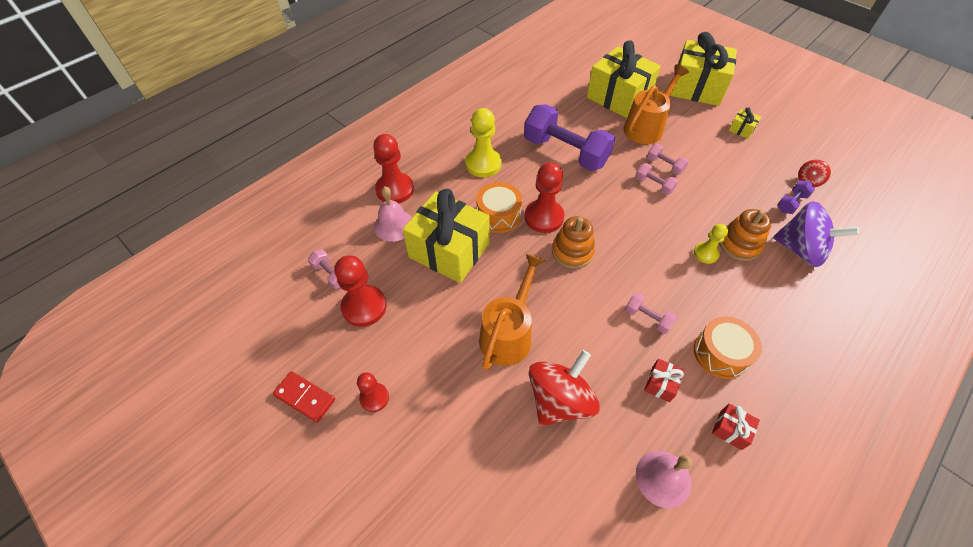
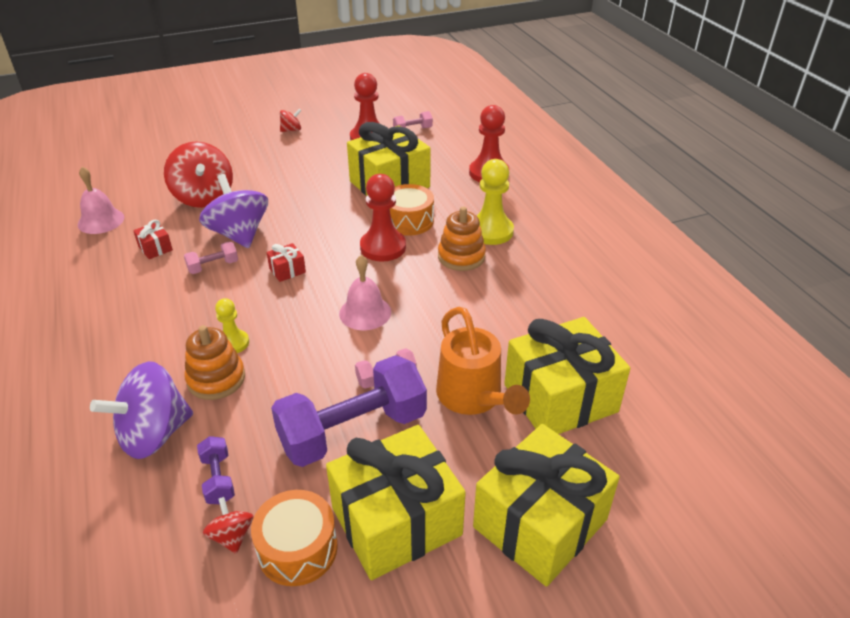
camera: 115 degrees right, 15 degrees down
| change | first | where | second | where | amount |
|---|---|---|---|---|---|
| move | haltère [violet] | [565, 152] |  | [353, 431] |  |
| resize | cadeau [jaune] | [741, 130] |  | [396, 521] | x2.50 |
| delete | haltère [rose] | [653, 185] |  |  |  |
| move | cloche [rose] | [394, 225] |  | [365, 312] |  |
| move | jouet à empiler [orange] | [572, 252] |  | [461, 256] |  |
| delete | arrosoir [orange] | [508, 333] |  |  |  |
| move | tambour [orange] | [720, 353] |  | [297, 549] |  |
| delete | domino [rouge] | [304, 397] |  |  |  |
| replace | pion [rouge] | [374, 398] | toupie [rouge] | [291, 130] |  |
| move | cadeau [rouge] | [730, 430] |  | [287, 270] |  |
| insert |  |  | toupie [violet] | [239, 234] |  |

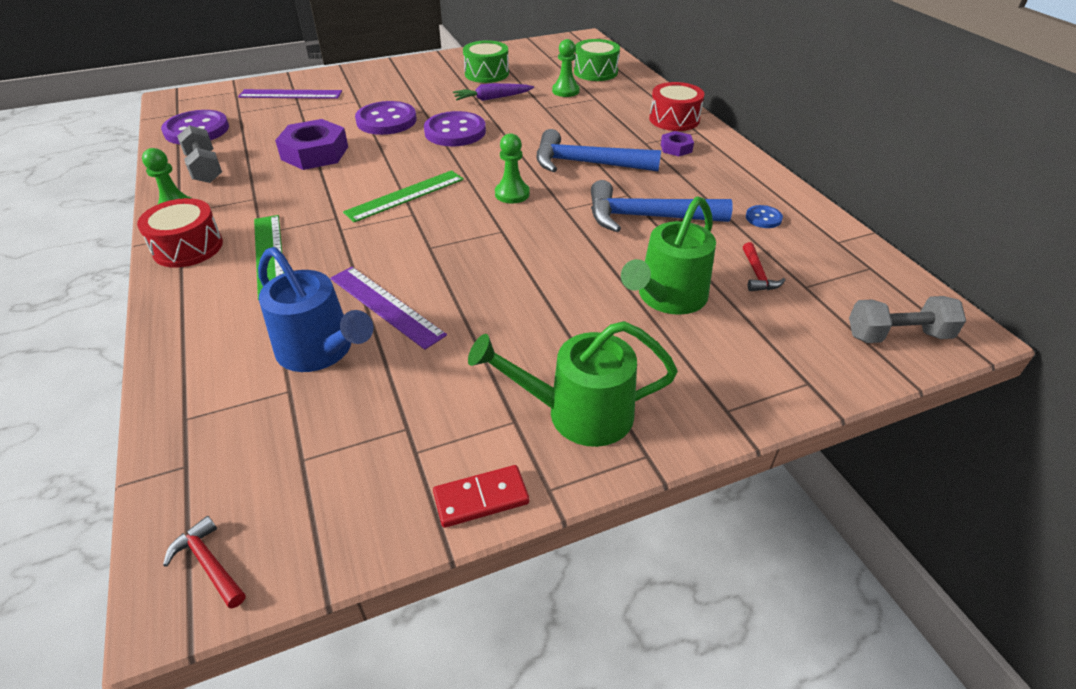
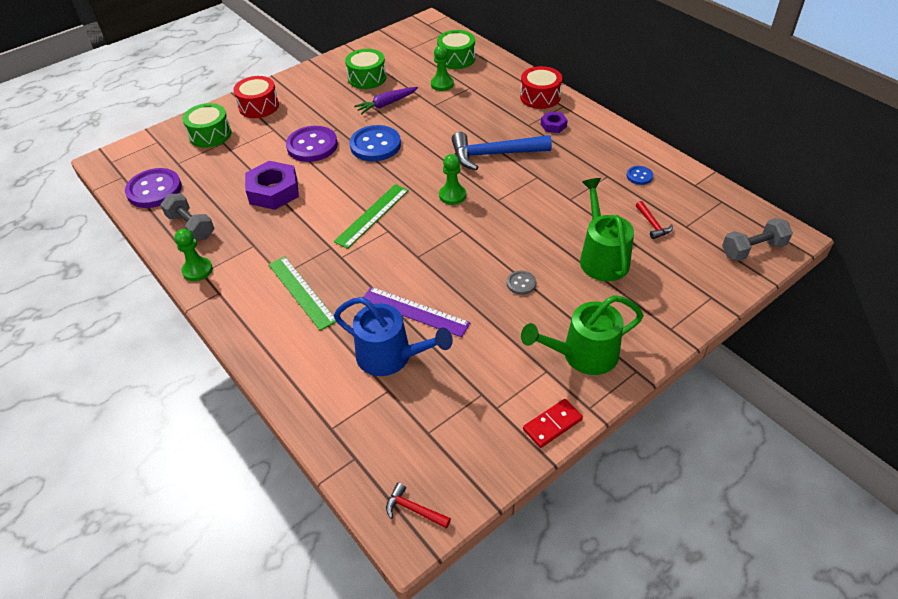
camera: 15 degrees left, 5 degrees up
| change | first | where | second | where | amount |
|---|---|---|---|---|---|
| replace | règle [violet] | [290, 94] | tambour [vert] | [210, 135] |  |
| recolor | bouton [violet] | [455, 132] | bouton [bleu] | [375, 145] |  |
| delete | marteau [bleu] | [646, 217] |  |  |  |
| rotate | arrosoir [vert] | [667, 298] |  | [602, 257] | 150 degrees clockwise |
| move | tambour [rouge] | [188, 247] |  | [259, 106] |  |
| insert |  |  | bouton [gris] | [521, 283] |  |

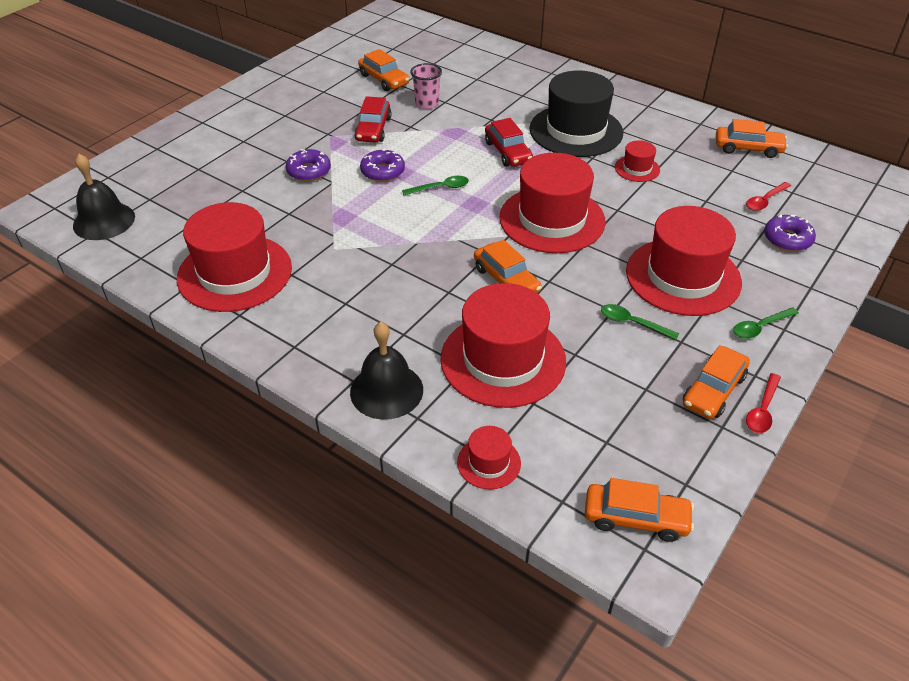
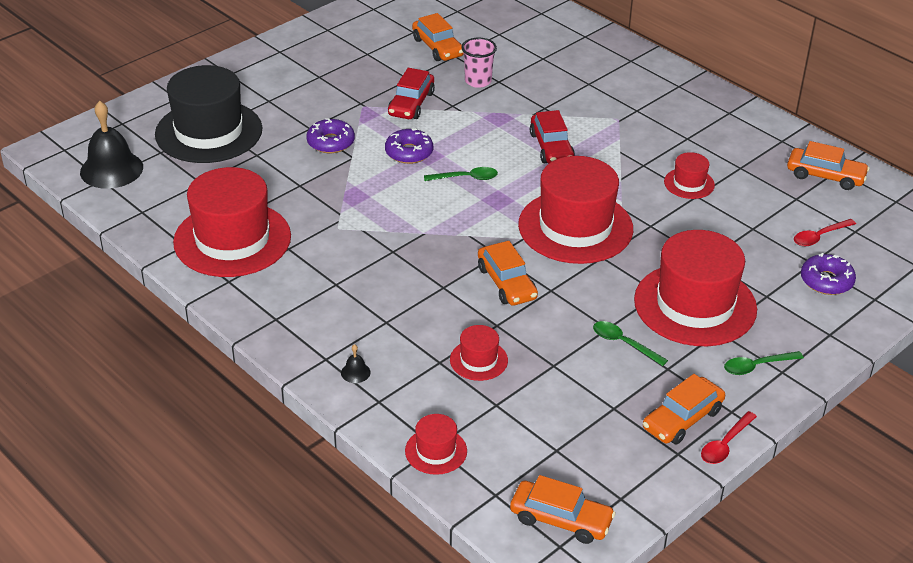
camera: 10 degrees right, 5 degrees down
| change | first | where | second | where | amount |
|---|---|---|---|---|---|
| move | chapeau [noir] | [576, 131] |  | [208, 132] |  |
| resize | chapeau [rouge] | [503, 359] |  | [478, 360] | x0.46 |
| resize | cloche [noir] | [386, 390] |  | [355, 372] | x0.40 |

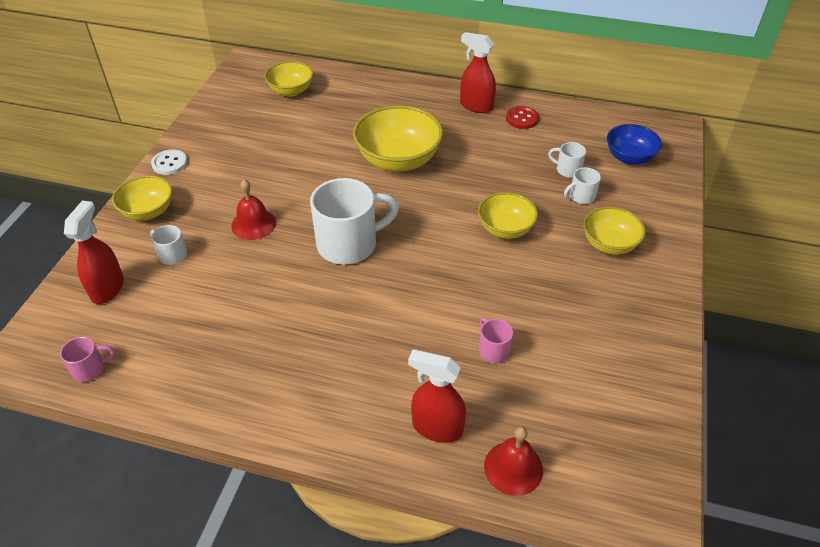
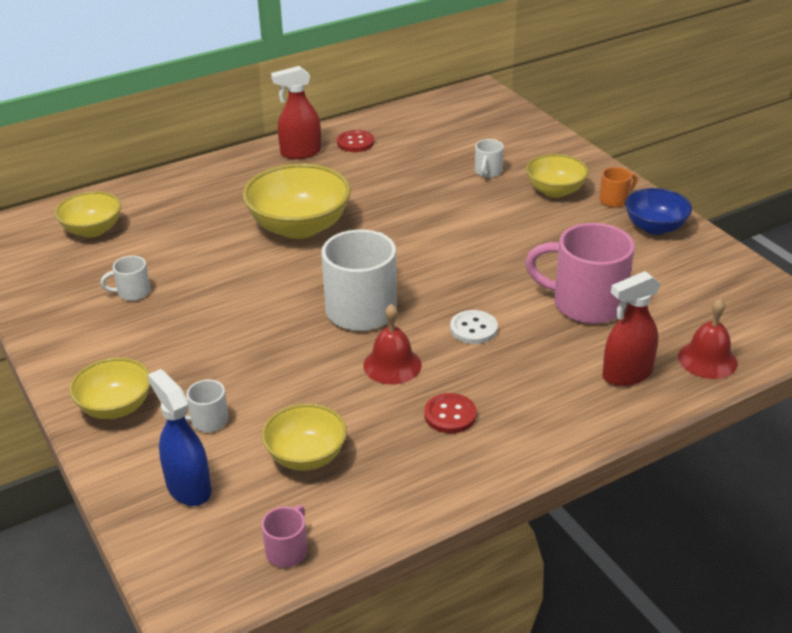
camera: 45 degrees left, 10 degrees down
| change | first | where | second | where | amount |
|---|---|---|---|---|---|
| move | bol [bleu] | [629, 157] |  | [655, 227] |  |
| move | tasse [blanc] | [567, 170] |  | [132, 292] |  |
| move | bouton [blanc] | [170, 163] |  | [473, 329] |  |
| move | cloche [rouge] | [253, 224] |  | [392, 365] |  |
| move | bol [jaune] | [505, 229] |  | [306, 456] |  |
| recolor | vaporisateur [rouge] | [108, 288] | vaporisateur [bleu] | [188, 487] |  |
| resize | tasse [rose] | [493, 350] |  | [585, 304] | x2.17 |
| insert |  |  | tasse [orange] | [614, 200] |  |
| insert |  |  | bouton [rouge] | [450, 415] |  |

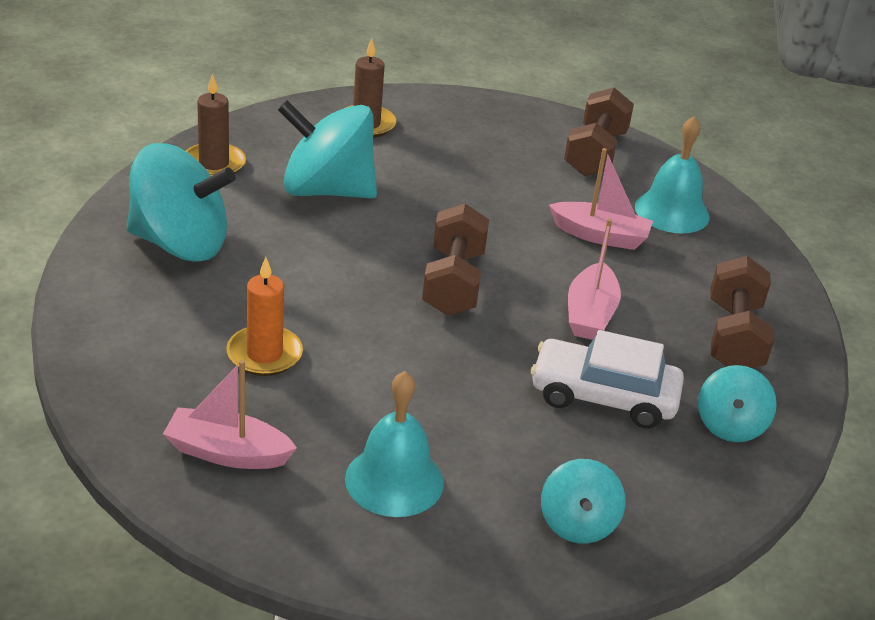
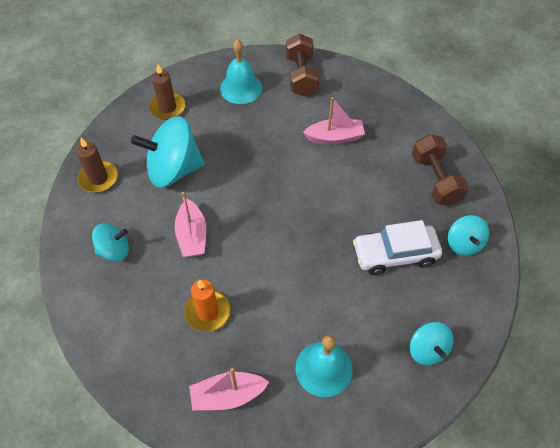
camera: 20 degrees left, 20 degrees up
| change | first | where | second | where | amount |
|---|---|---|---|---|---|
| move | cloche [turquoise] | [672, 211] |  | [241, 88] |  |
| resize | toupie [turquoise] | [180, 244] |  | [114, 250] | x0.54 |
| delete | haltère [marron] | [453, 283] |  |  |  |
| move | bateau [rose] | [590, 314] |  | [192, 235] |  |

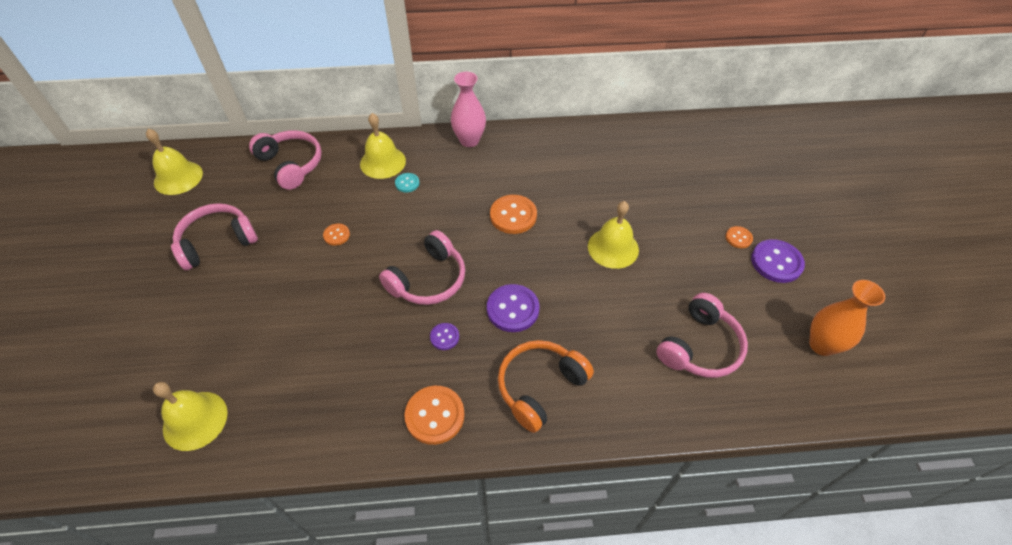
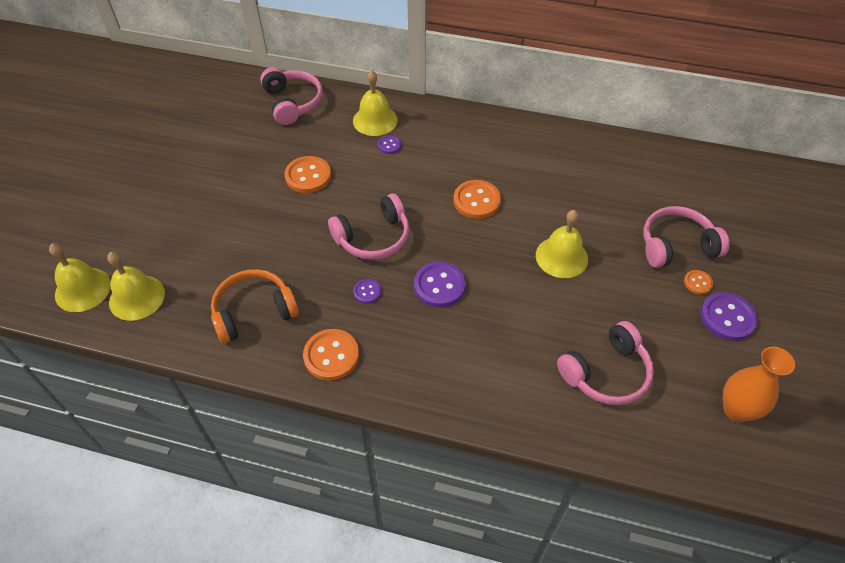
camera: 20 degrees right, 0 degrees up
| change | first | where | second | where | amount |
|---|---|---|---|---|---|
| delete | vase [rose] | [469, 140] |  |  |  |
| move | cloche [jaune] | [178, 177] |  | [83, 289] |  |
| recolor | bouton [turquoise] | [407, 183] | bouton [violet] | [389, 145] |  |
| move | casque audio [rose] | [217, 242] |  | [676, 245] |  |
| resize | bouton [orange] | [336, 235] |  | [308, 176] | x1.86 |
| move | casque audio [orange] | [540, 387] |  | [254, 312] |  |

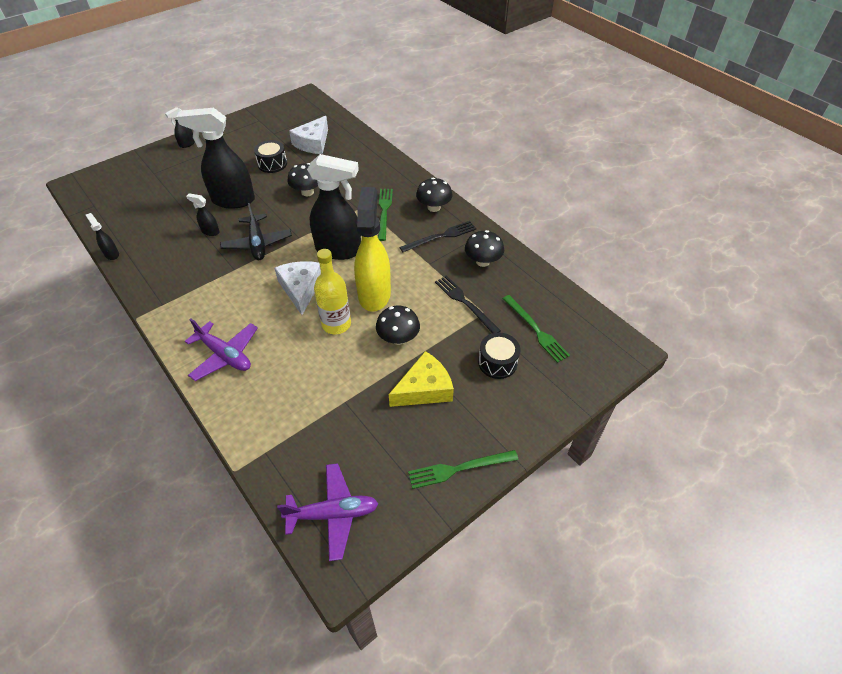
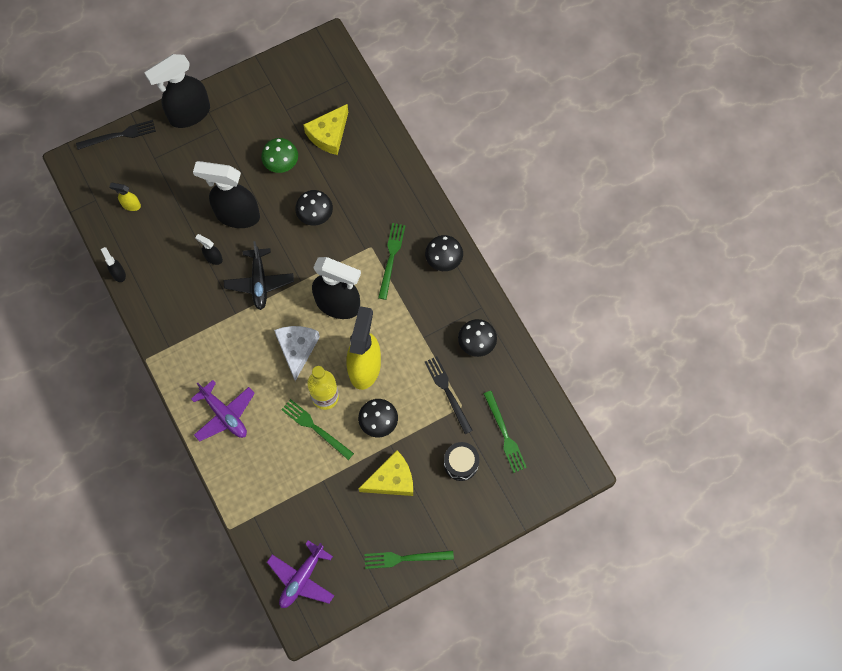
camera: 10 degrees right, 20 degrees up
| change | first | where | second | where | amount |
|---|---|---|---|---|---|
| resize | vaporisateur [noir] | [187, 144] |  | [189, 114] | x2.31 |
| recolor | fromage [blanc] | [313, 143] | fromage [jaune] | [329, 134] |  |
| replace | tambour [noir] | [272, 164] | champignon [vert] | [281, 163] |  |
| move | fourchette [noir] | [440, 236] |  | [119, 135] |  |
| rotate | avion [violet] | [333, 514] |  | [302, 578] | 120 degrees clockwise |
| insert |  |  | vaporisateur [jaune] | [131, 205] |  |
| insert |  |  | fourchette [vert] | [315, 428] |  |

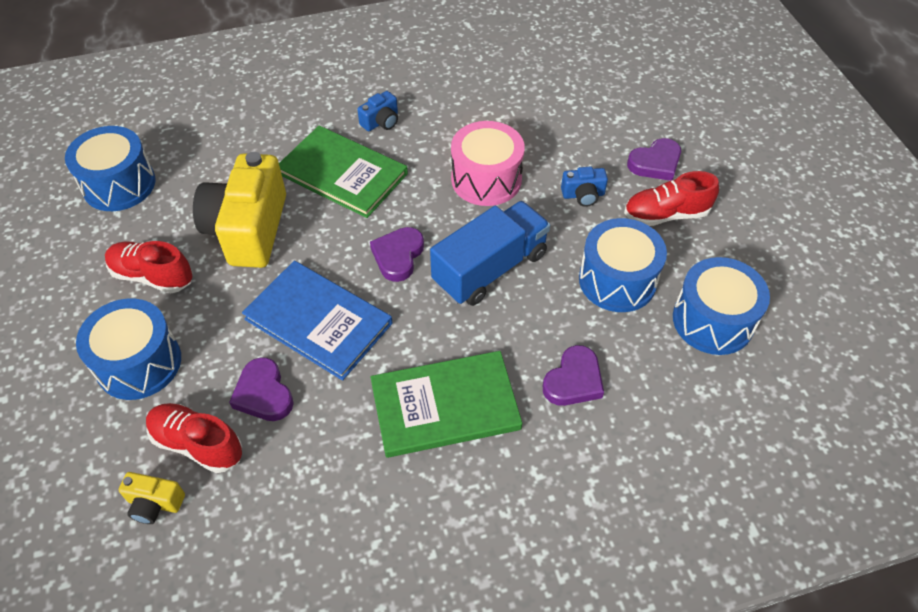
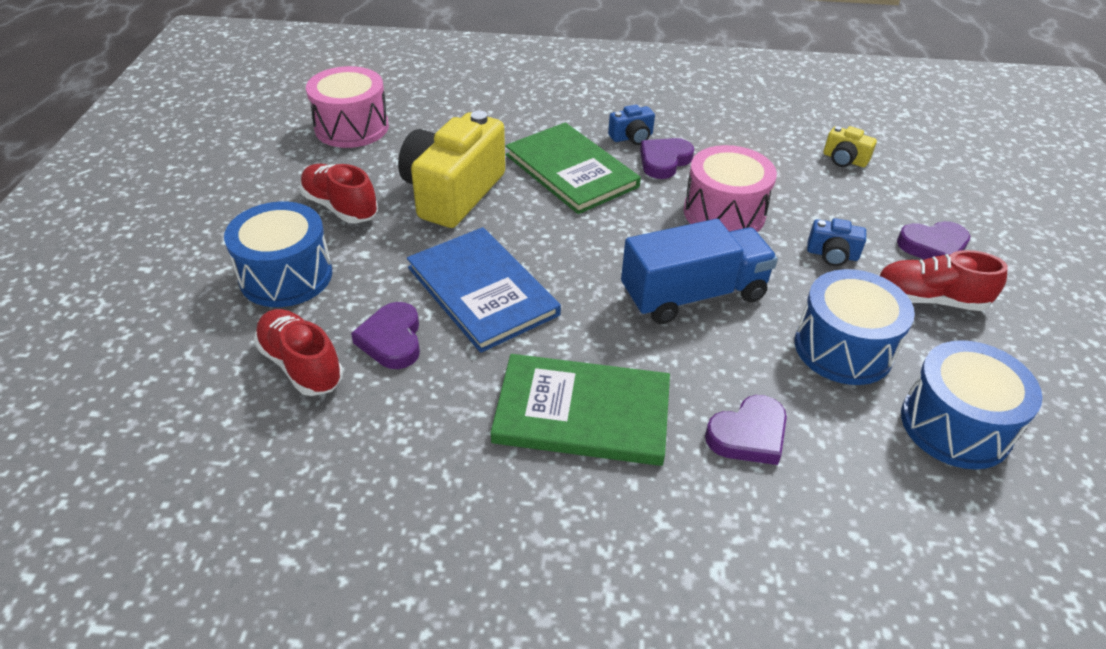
camera: 20 degrees right, 10 degrees down
| change | first | where | second | where | amount |
|---|---|---|---|---|---|
| recolor | tambour [bleu] | [119, 184] | tambour [rose] | [352, 127] |  |
| move | cœur [violet] | [398, 256] |  | [664, 161] |  |
| move | appareil photo [jaune] | [155, 503] |  | [844, 159] |  |

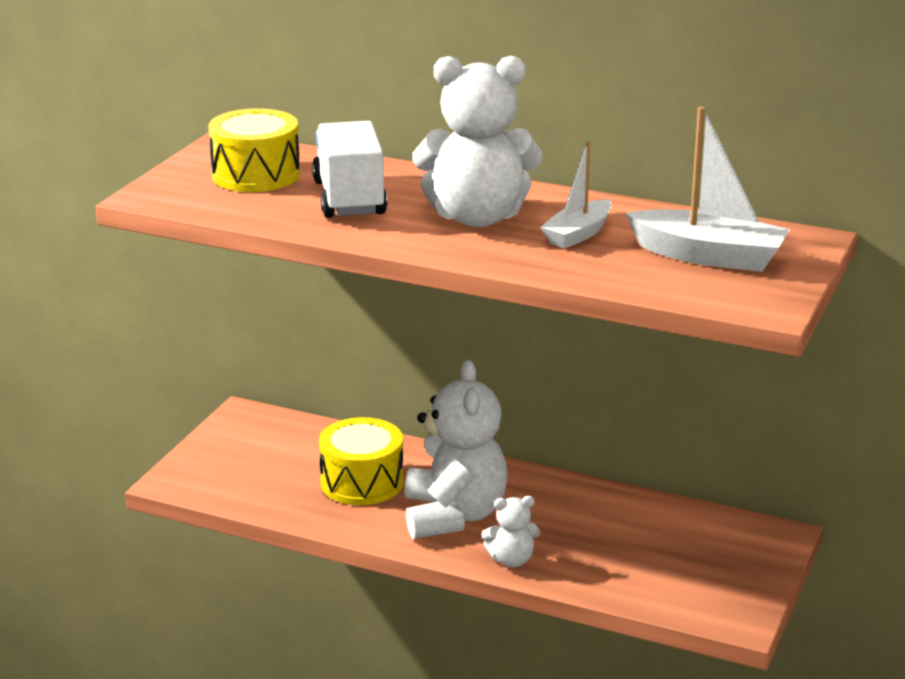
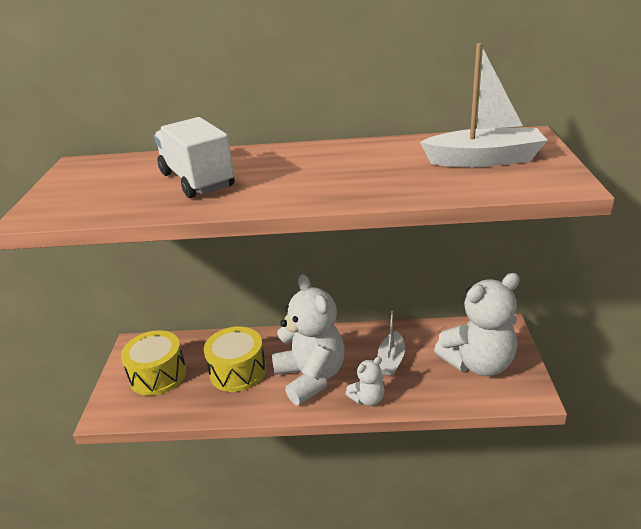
camera: 20 degrees left, 5 degrees up
| change | first | where | second | where | amount |
|---|---|---|---|---|---|
| move | ours en peluche [blanc] | [477, 217] |  | [478, 363] |  |
| move | tambour [jaune] | [256, 175] |  | [158, 375] |  |
| move | bateau [blanc] | [578, 234] |  | [391, 360] |  |

